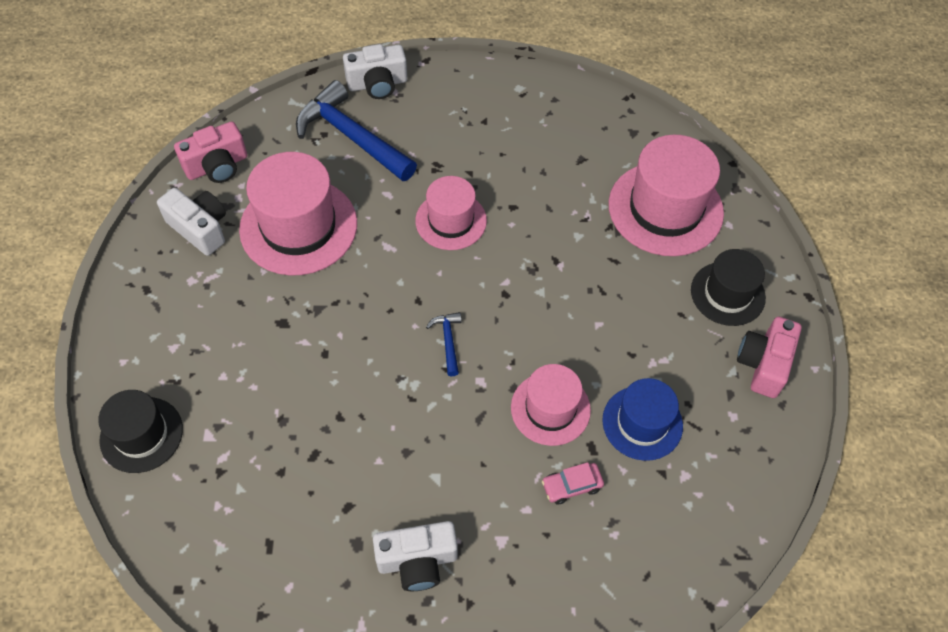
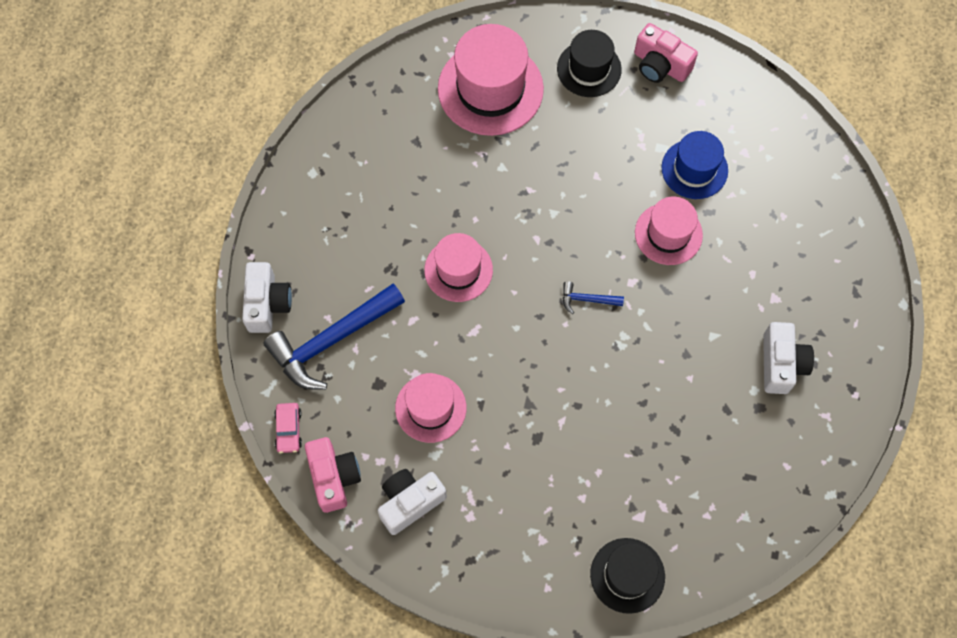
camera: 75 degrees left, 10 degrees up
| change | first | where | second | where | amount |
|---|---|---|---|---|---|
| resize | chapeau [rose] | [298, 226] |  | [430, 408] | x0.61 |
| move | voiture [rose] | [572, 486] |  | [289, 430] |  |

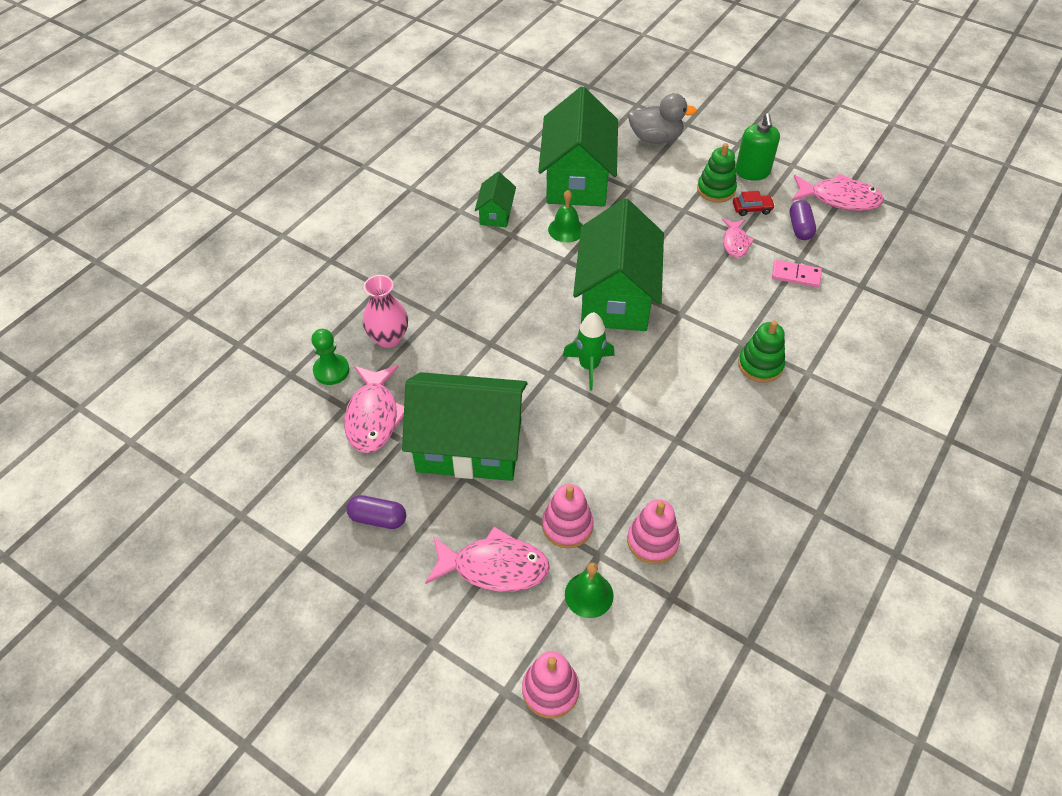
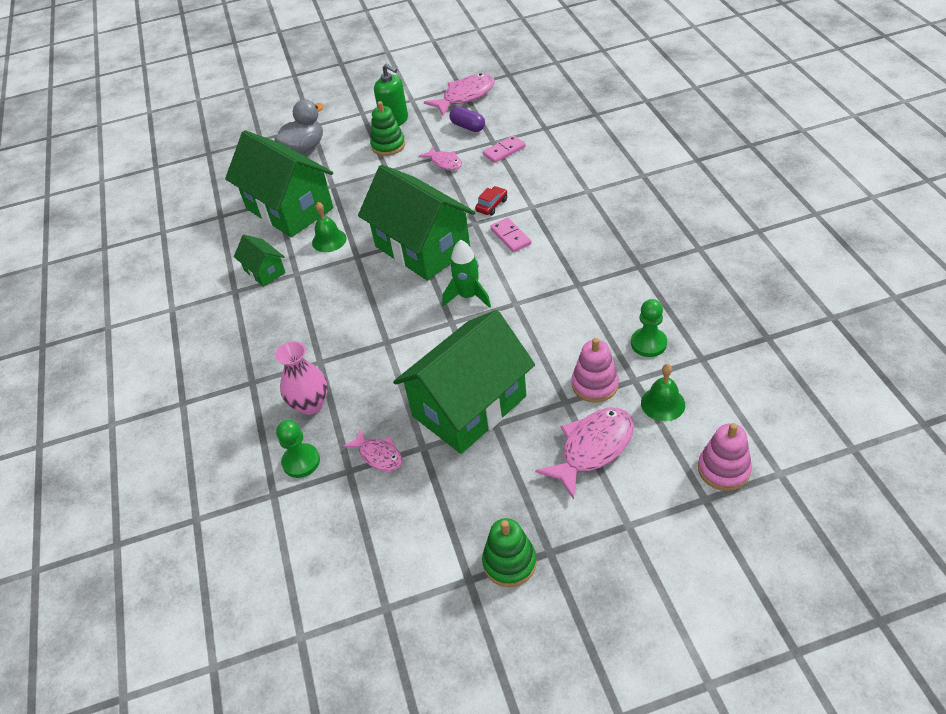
camera: 45 degrees left, 5 degrees down
| change | first | where | second | where | amount |
|---|---|---|---|---|---|
| move | voiture [rouge] | [752, 209] |  | [492, 205] |  |
| move | jouet à empiler [vert] | [760, 365] |  | [509, 562] |  |
| resize | poisson [rose] | [373, 416] |  | [378, 455] | x0.59 |
| delete | gélule [violet] | [378, 518] |  |  |  |
| replace | jouet à empiler [rose] | [652, 541] | pion [vert] | [648, 343] |  |
| insert |  |  | domino [rose] | [510, 236] |  |

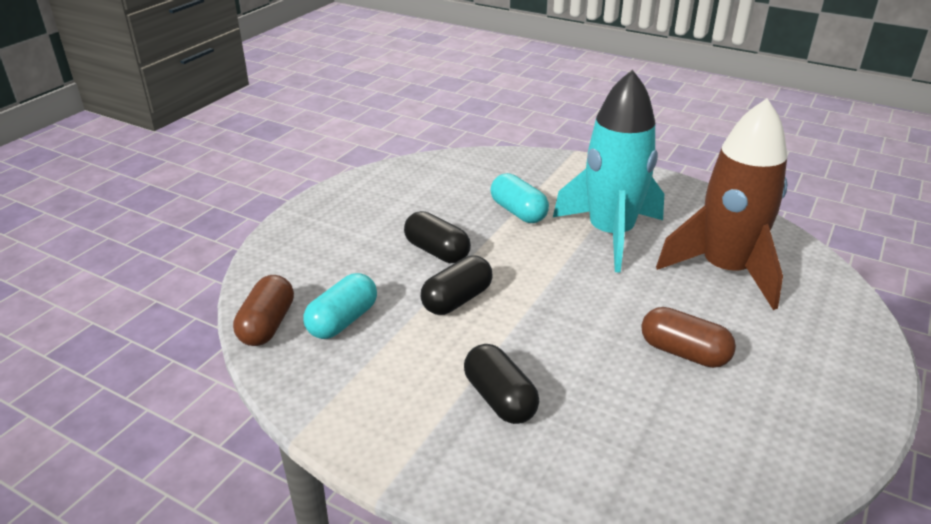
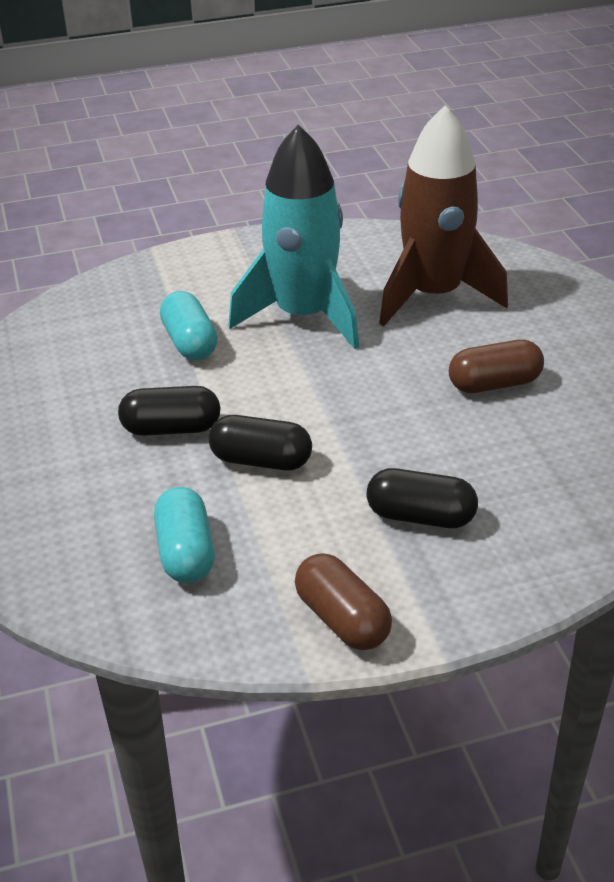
camera: 45 degrees left, 5 degrees up
| change | first | where | second | where | amount |
|---|---|---|---|---|---|
| rotate | gélule [turquoise] | [518, 212] |  | [190, 342] | 60 degrees clockwise |
| rotate | gélule [noir] | [457, 300] |  | [261, 460] | 75 degrees counterclockwise |
| move | gélule [marron] | [267, 325] |  | [342, 619] |  |

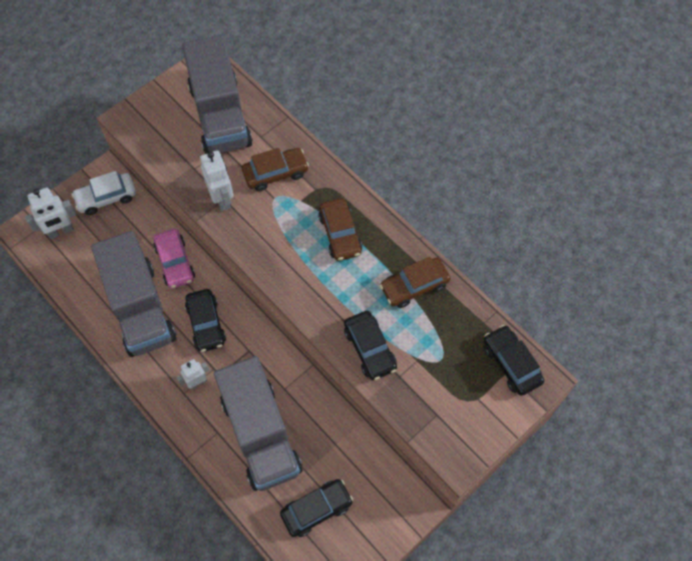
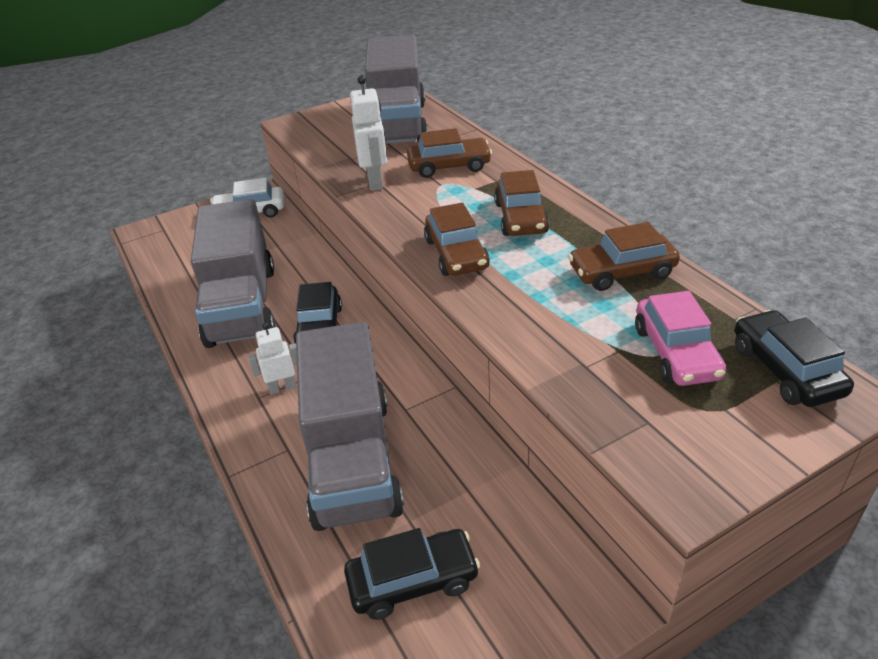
camera: 15 degrees right, 25 degrees down
| change | first | where | second | where | amount |
|---|---|---|---|---|---|
| delete | robot [blanc] | [61, 231] |  |  |  |
| move | voiture [rose] | [175, 263] |  | [676, 353] |  |
| delete | voiture [noir] | [370, 349] |  |  |  |
| insert |  |  | voiture [marron] | [456, 254] |  |

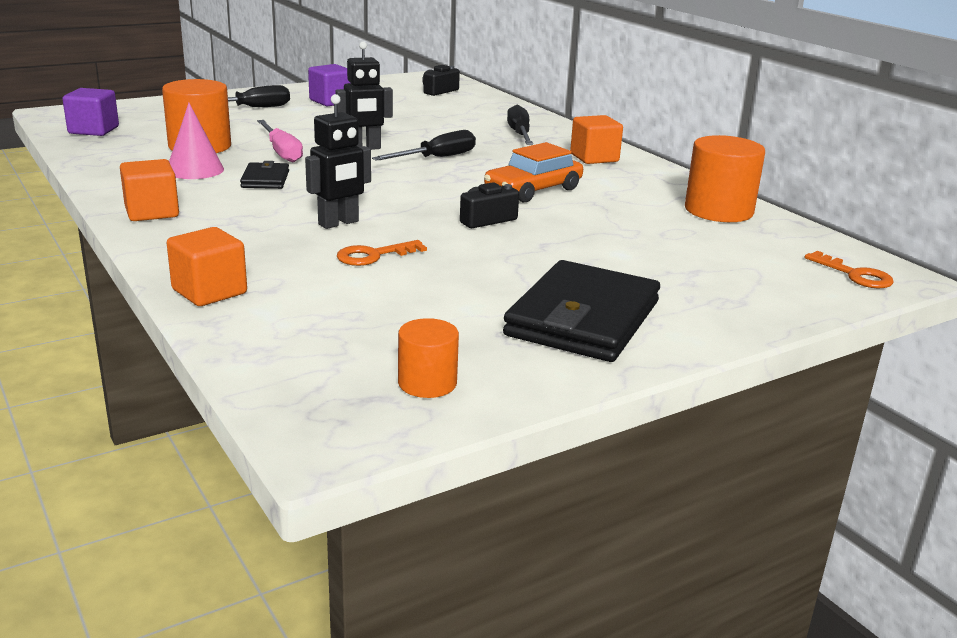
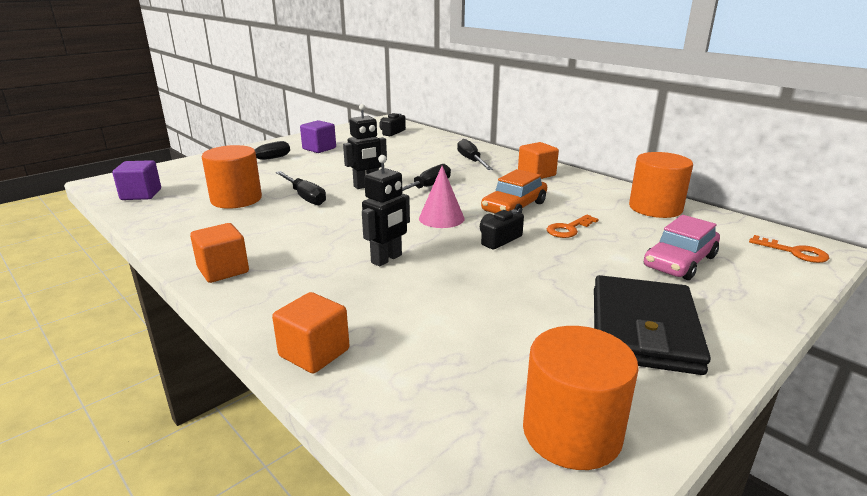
camera: 10 degrees left, 0 degrees up
| change | first | where | second | where | amount |
|---|---|---|---|---|---|
| move | cône [rose] | [195, 170] |  | [441, 218] |  |
| recolor | tournevis [rose] | [281, 152] | tournevis [noir] | [304, 197] |  |
| delete | portefeuille [noir] | [265, 179] |  |  |  |
| move | clé [orange] | [374, 255] |  | [569, 229] |  |
| resize | cylindre [orange] | [427, 383] |  | [571, 432] | x1.74 |
| insert |  |  | voiture [rose] | [679, 262] |  |

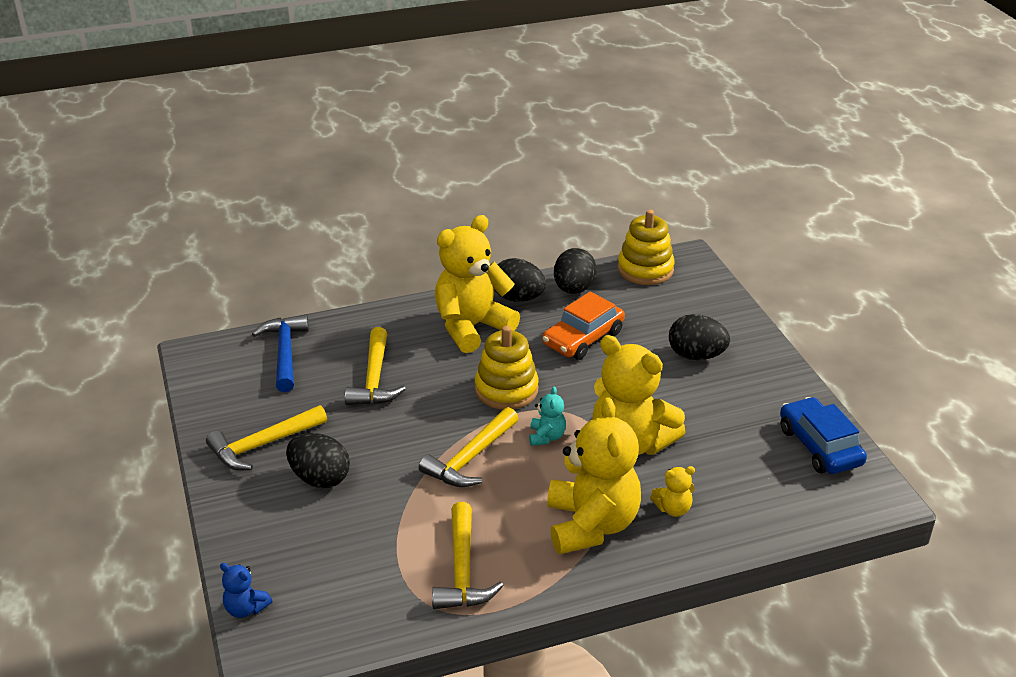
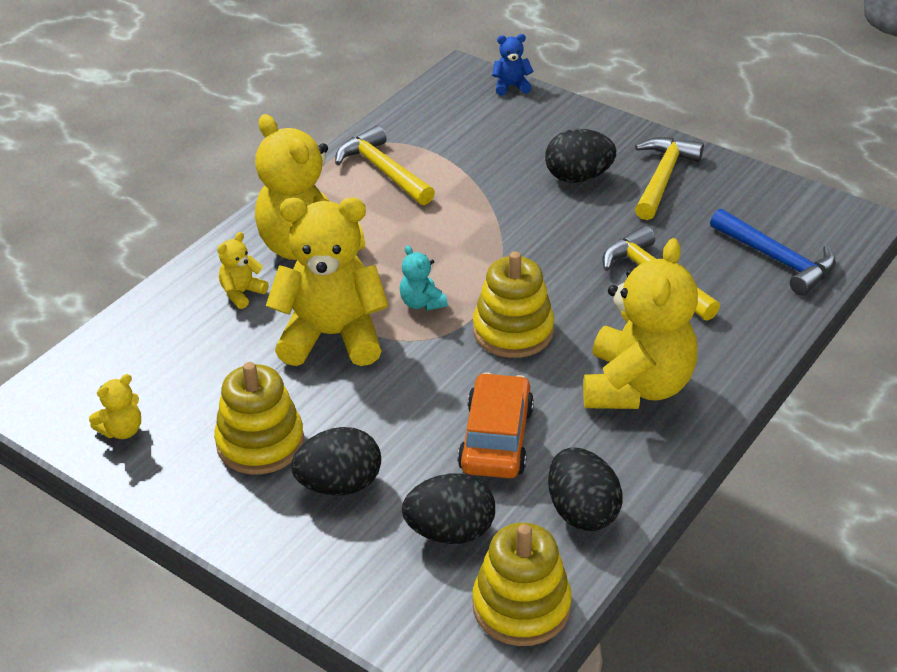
camera: 145 degrees right, 5 degrees up
| change | first | where | second | where | amount |
|---|---|---|---|---|---|
| move | œuf [noir] | [518, 298] |  | [450, 531] |  |
| replace | voiture [bleu] | [819, 446] | ours en peluche [jaune] | [122, 430] |  |
| delete | marteau [jaune] | [470, 458] |  |  |  |
| insert |  |  | jouet à empiler [jaune] | [260, 443] |  |

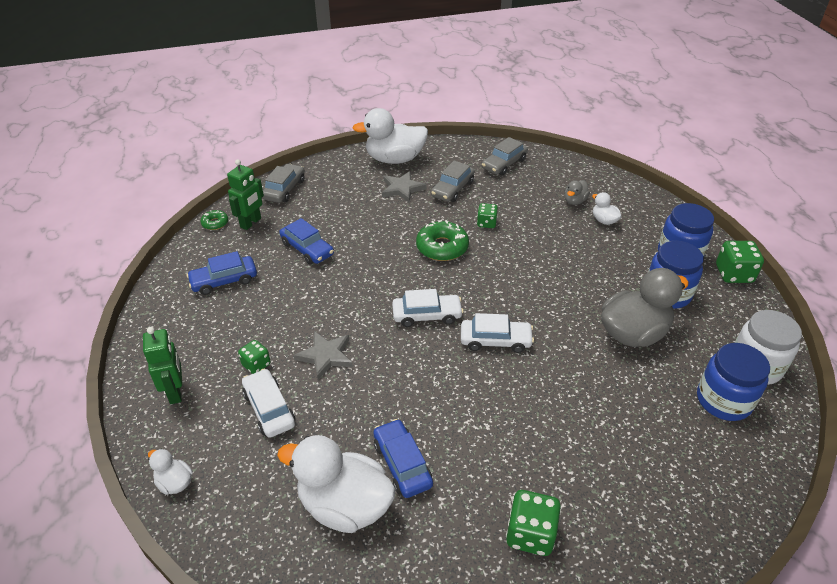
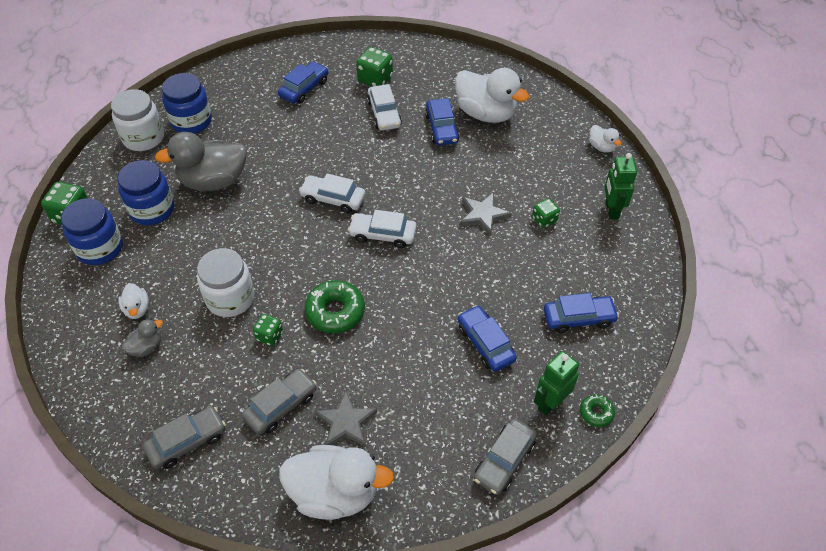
camera: 165 degrees left, 10 degrees up
| change | first | where | second | where | amount |
|---|---|---|---|---|---|
| move | voiture [blanc] | [269, 409] |  | [384, 114] |  |
| insert |  |  | voiture [bleu] | [304, 88] |  |
| insert |  |  | bocal [blanc] | [230, 298] |  |

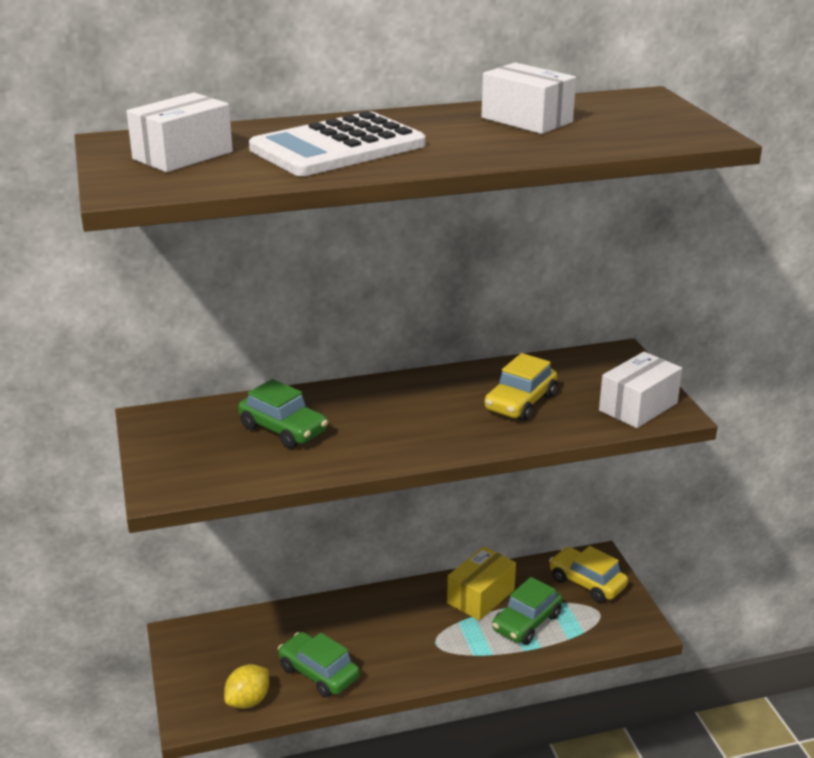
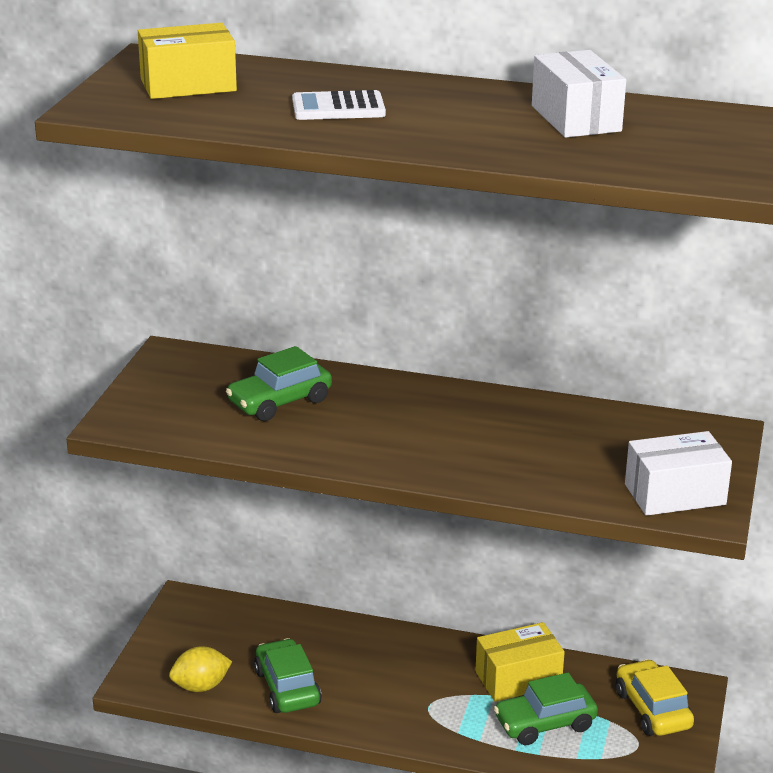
camera: 30 degrees right, 0 degrees up
| change | first | where | second | where | amount |
|---|---|---|---|---|---|
| recolor | boîte [blanc] | [183, 155] | boîte [jaune] | [188, 85] |  |
| resize | calculatrice [blanc] | [338, 147] |  | [338, 107] | x0.54 |
| delete | voiture [jaune] | [520, 403] |  |  |  |
| rotate | voiture [vert] | [283, 429] |  | [280, 402] | 75 degrees clockwise |

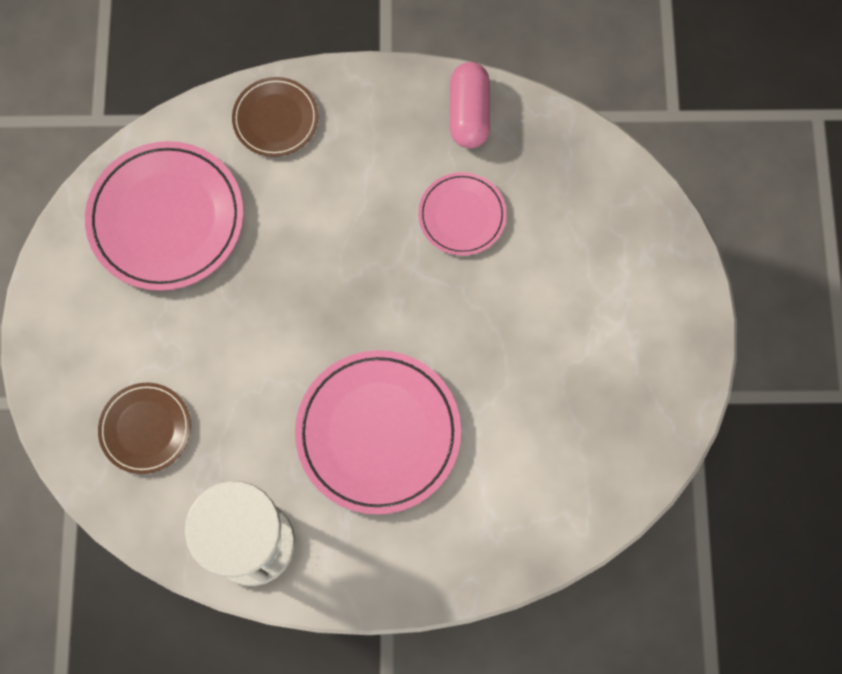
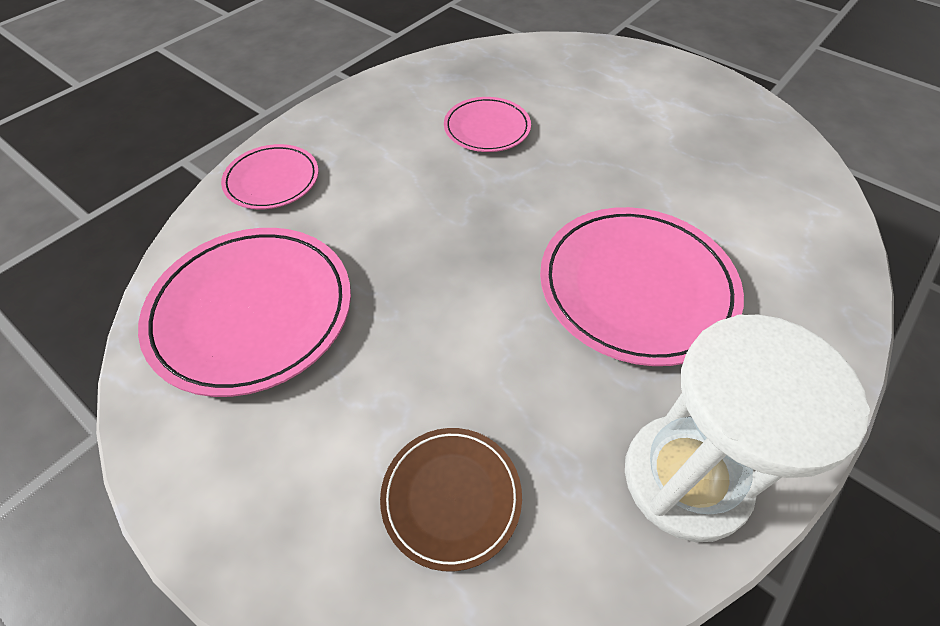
camera: 50 degrees left, 20 degrees down
| change | first | where | second | where | amount |
|---|---|---|---|---|---|
| delete | gélule [rose] | [469, 114] |  |  |  |
| recolor | assiette [marron] | [275, 119] | assiette [rose] | [272, 180] |  |

